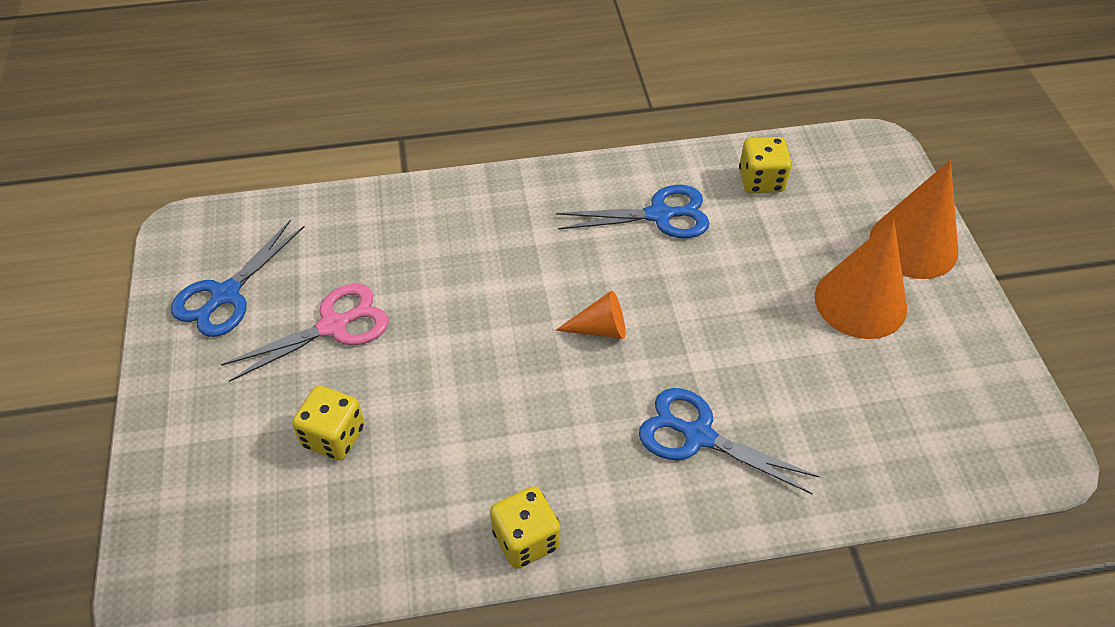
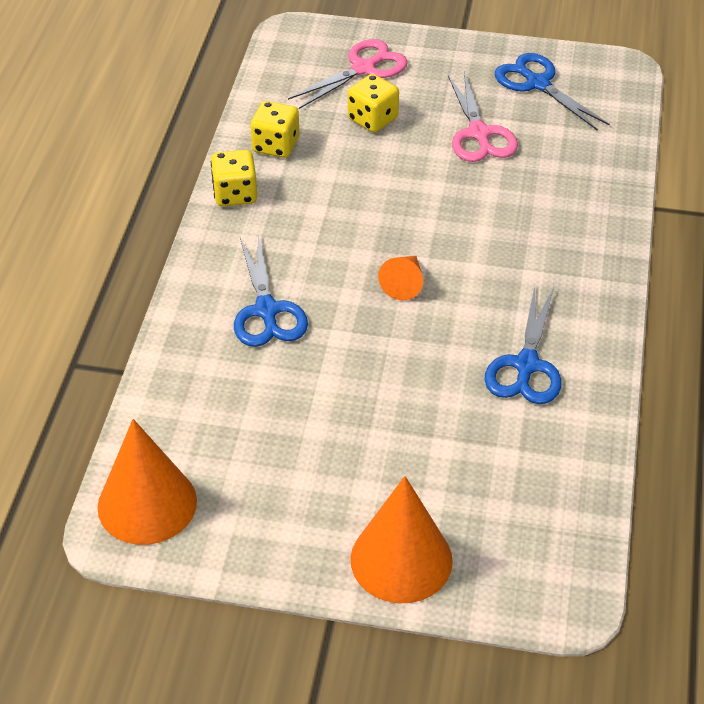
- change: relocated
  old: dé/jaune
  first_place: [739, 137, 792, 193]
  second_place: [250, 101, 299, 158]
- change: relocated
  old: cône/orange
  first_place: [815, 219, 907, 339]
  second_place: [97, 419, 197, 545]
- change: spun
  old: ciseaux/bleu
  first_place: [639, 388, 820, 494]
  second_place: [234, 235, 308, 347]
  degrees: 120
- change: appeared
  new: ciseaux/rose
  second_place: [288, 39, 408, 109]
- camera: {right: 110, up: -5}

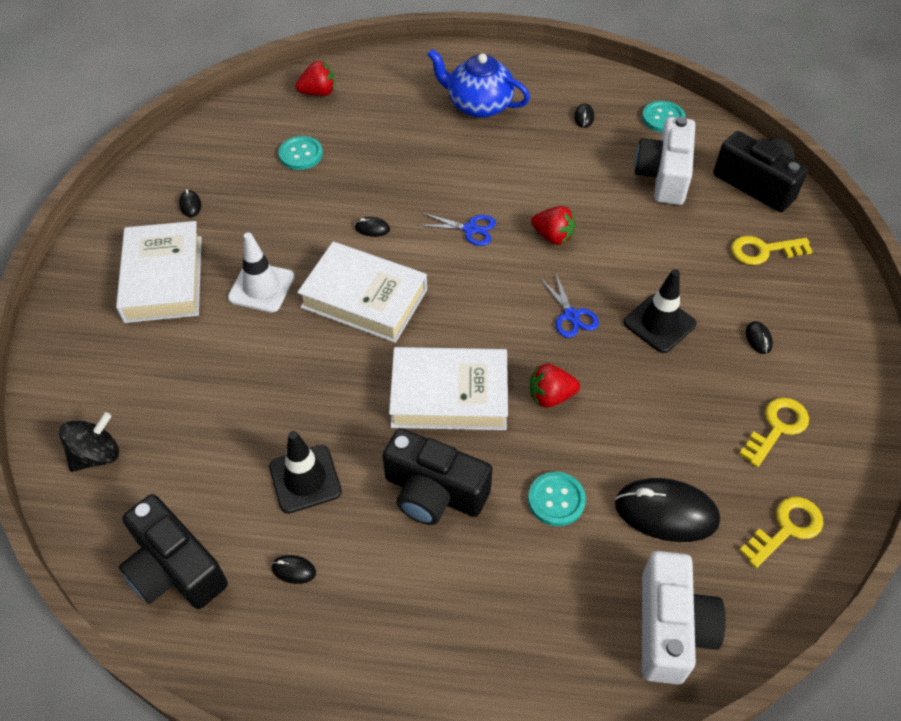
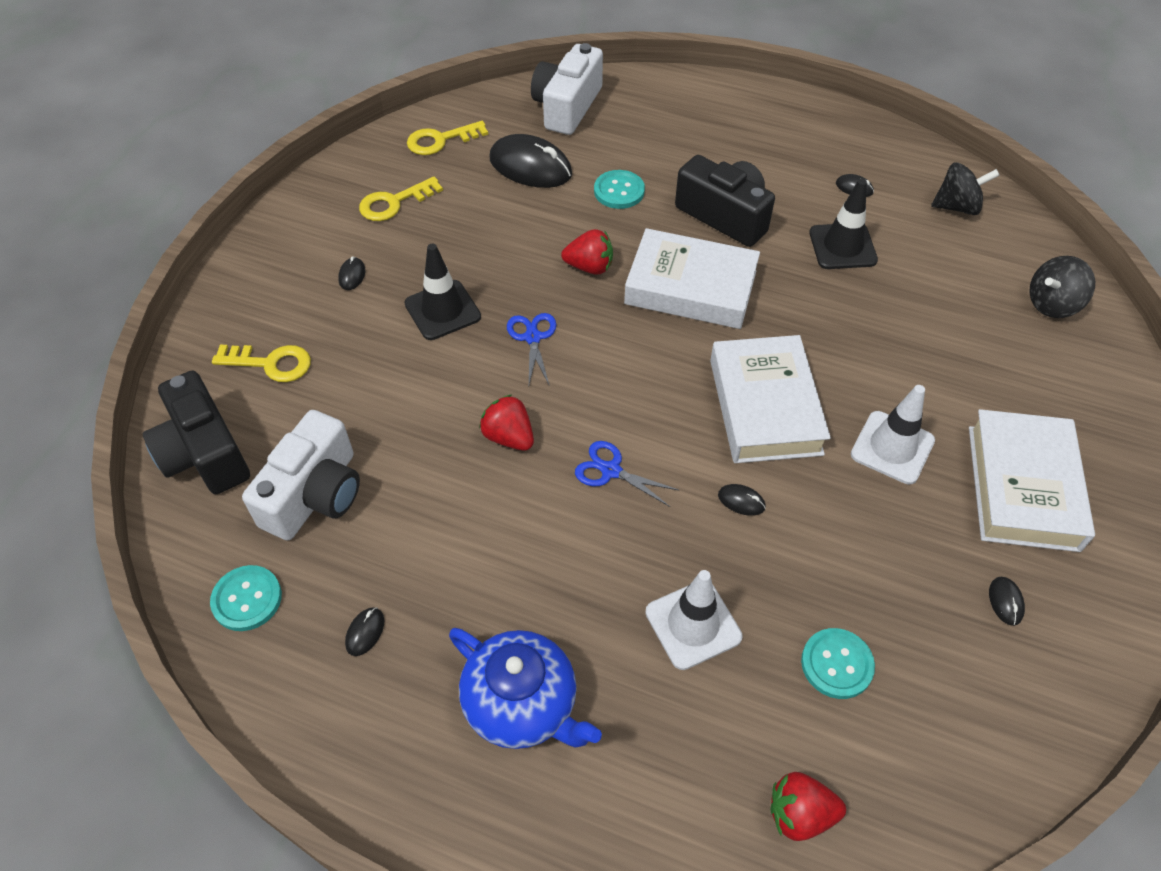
- change: spun
  old: livre/blanc
  first_place: [297, 241, 427, 343]
  second_place: [710, 335, 831, 463]
  degrees: 45
- change: exchanged
  old: appareil photo/noir
  new: toupie/noir
  first_place: [119, 494, 228, 609]
  second_place: [931, 162, 1000, 215]
- change: appeared
  new: cône de chantier/blanc
  second_place: [645, 570, 742, 670]
- camera: {right: -165, up: 0}

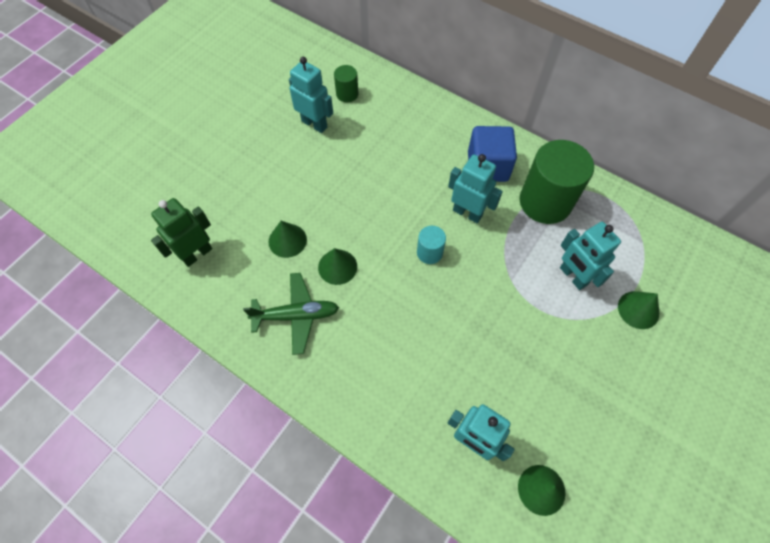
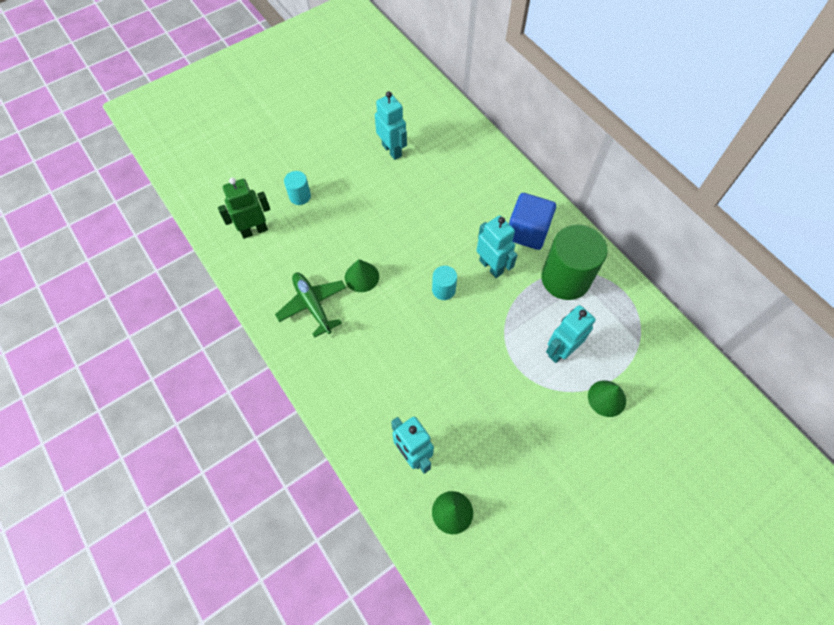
- change: missing
  old: cylindre/vert
  first_place: [334, 65, 358, 102]
- change: missing
  old: cône/vert
  first_place: [268, 221, 307, 258]
- change: spun
  old: robot/turquoise
  first_place: [560, 222, 621, 290]
  second_place: [546, 305, 596, 363]
  degrees: 60
- change: spun
  old: avion/vert
  first_place: [243, 273, 339, 355]
  second_place: [275, 272, 346, 337]
  degrees: -135
- change: appeared
  new: cylindre/turquoise
  second_place: [284, 171, 311, 205]
- camera: {right: 20, up: 0}

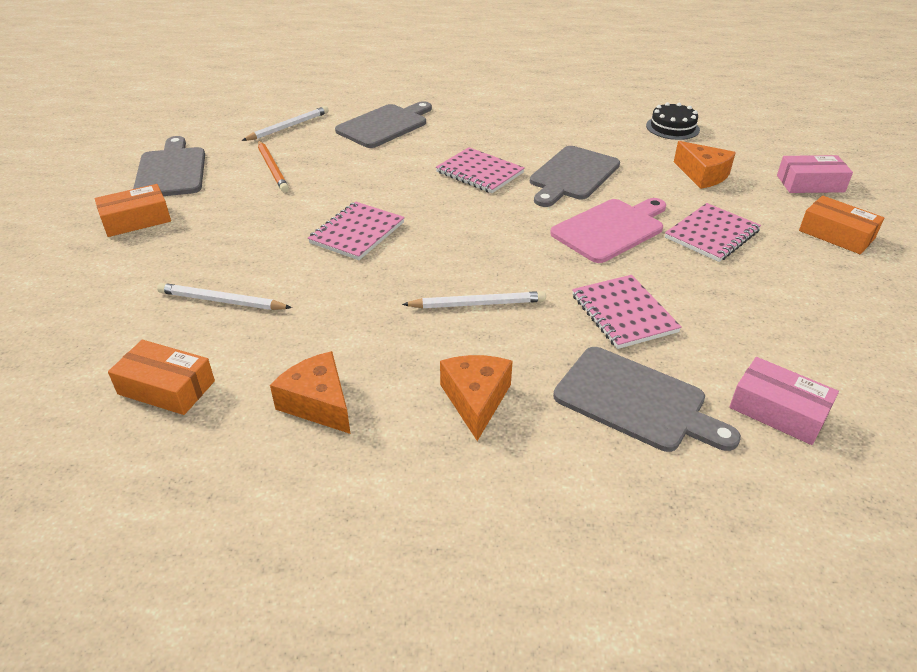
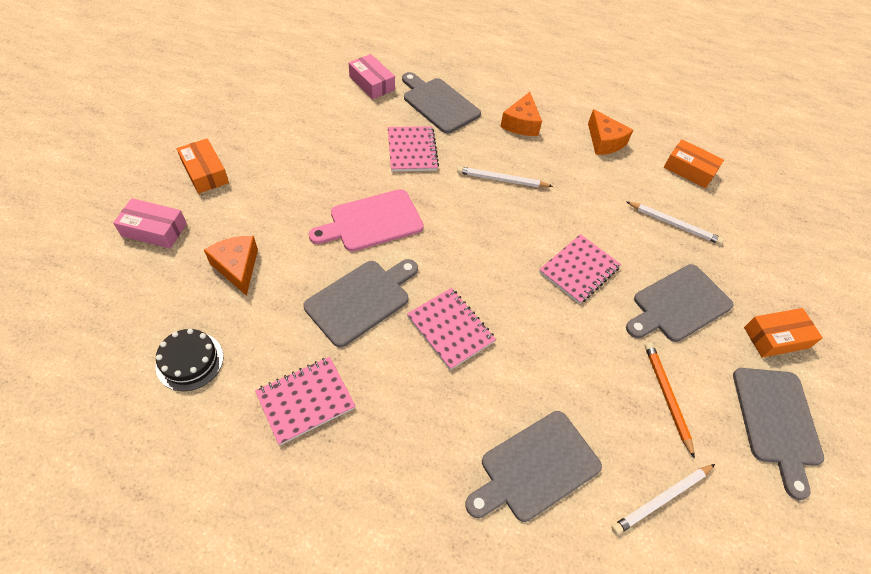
- change: relocated
  old: carnet/rose
  first_place: [665, 203, 761, 262]
  second_place: [255, 357, 356, 445]
- change: appeared
  new: planche à découper/gris
  second_place: [626, 264, 734, 342]
- camera: {right: -170, up: 15}

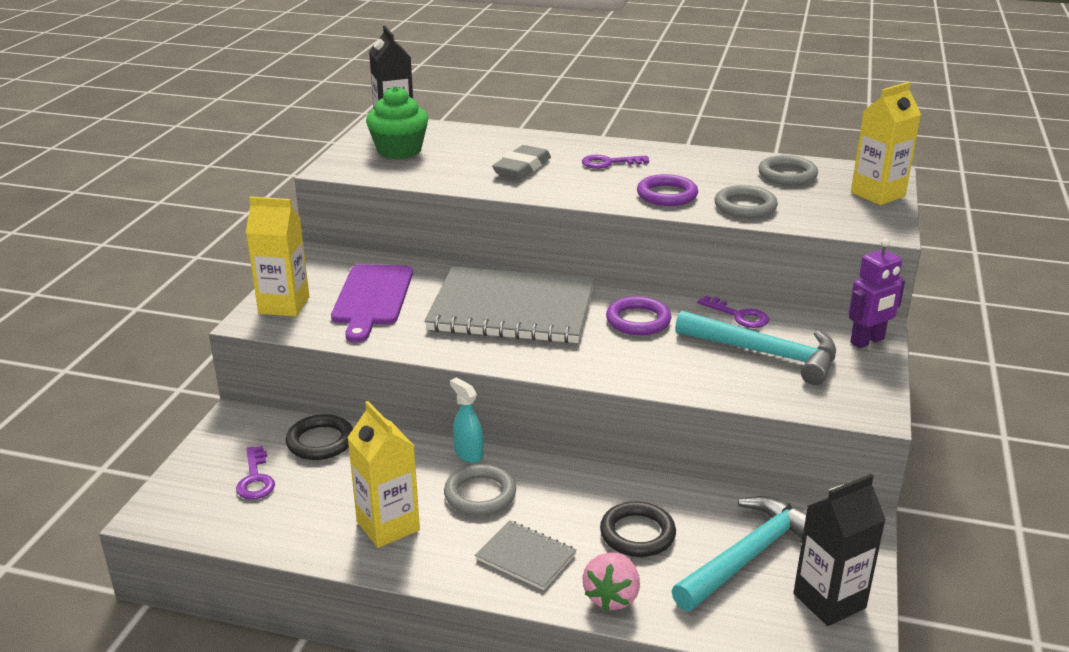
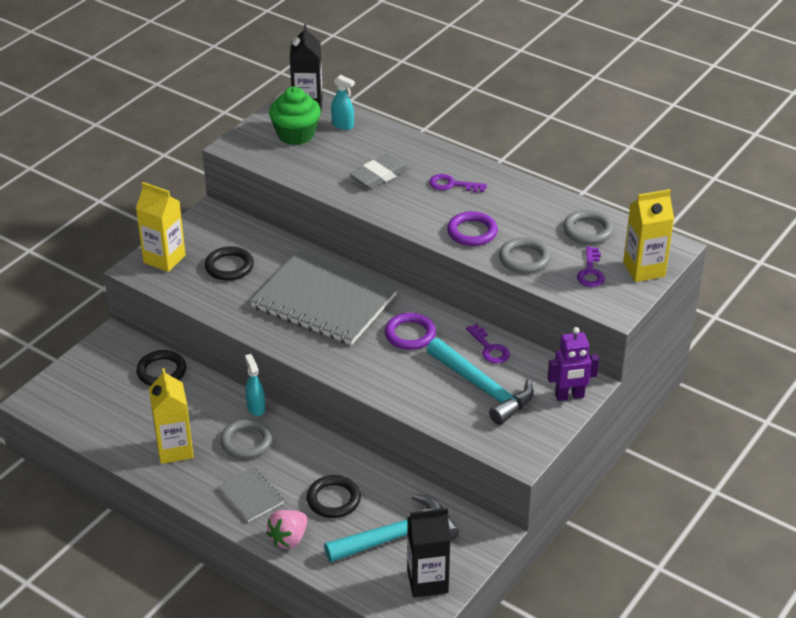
- change: exchanged
  old: planche à découper/violet
  new: anneau/noir
  first_place: [331, 264, 413, 342]
  second_place: [205, 246, 254, 281]
- change: relocated
  old: clé/violet
  first_place: [236, 446, 275, 500]
  second_place: [577, 247, 605, 287]
- change: appeared
  new: vaporisateur/turquoise
  second_place: [331, 75, 355, 130]
- camera: {right: 20, up: 10}

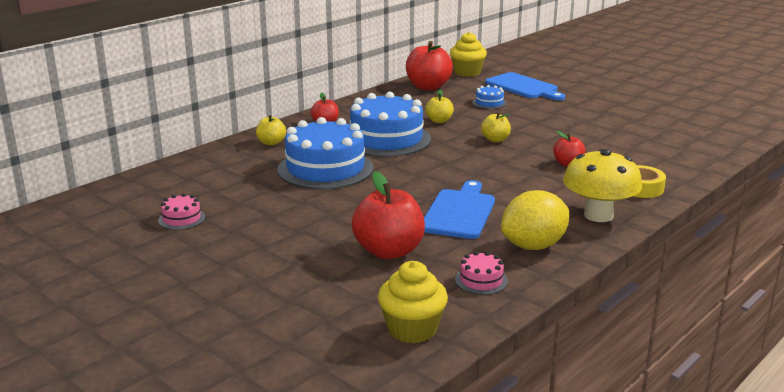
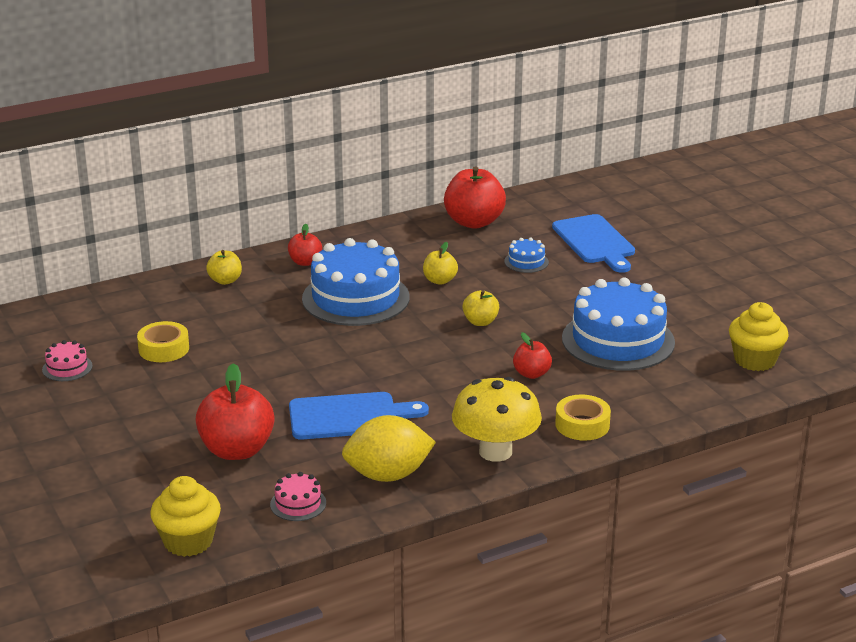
- change: relocated
  old: muffin/jaune
  first_place: [450, 32, 487, 77]
  second_place: [729, 302, 789, 371]
- change: relocated
  old: gâteau/bleu
  first_place: [277, 117, 374, 189]
  second_place: [562, 278, 675, 371]
- change: spun
  old: planche à découper/bleu
  first_place: [424, 180, 495, 239]
  second_place: [289, 392, 429, 439]
  degrees: 45
- change: appeared
  new: ruban adhésif/jaune
  second_place: [137, 321, 189, 362]
- camera: {right: 20, up: 5}

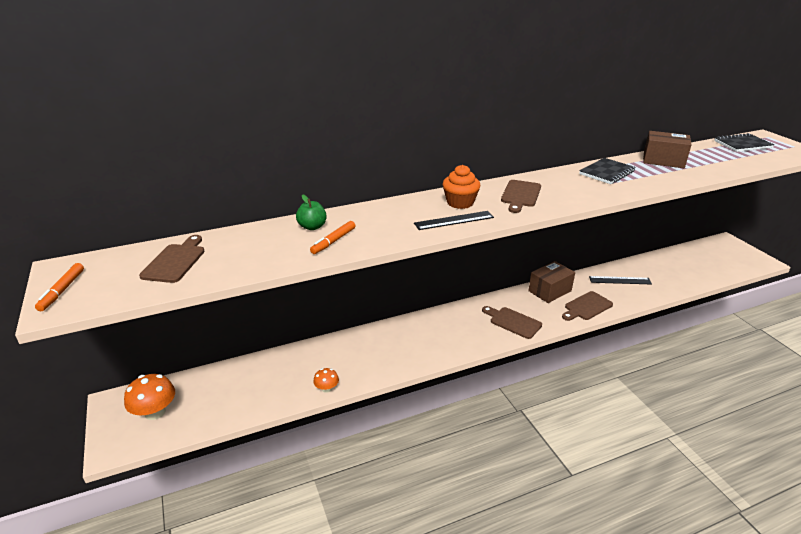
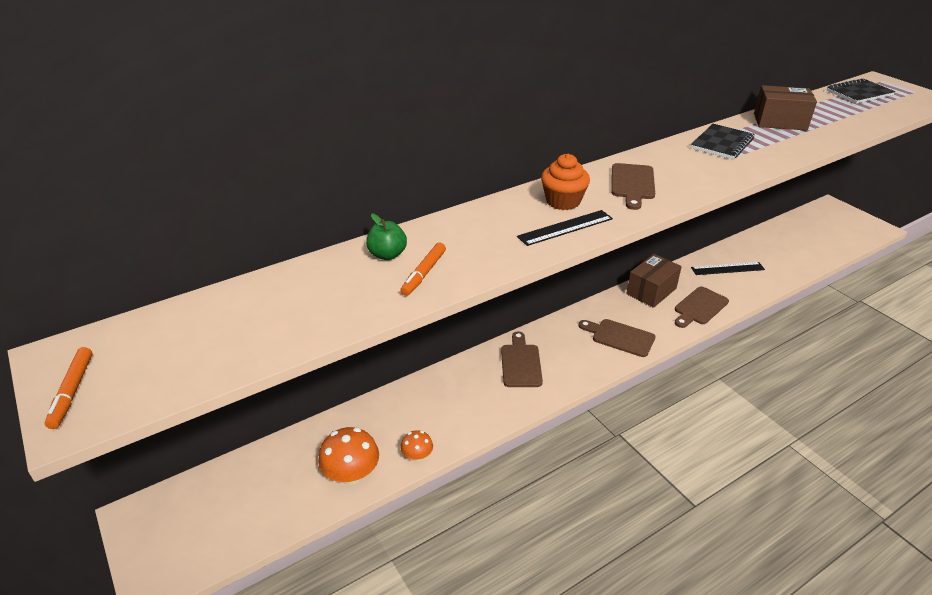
- change: relocated
  old: planche à découper/marron
  first_place: [139, 235, 205, 283]
  second_place: [501, 331, 543, 387]
- change: relocated
  old: champignon/orange
  first_place: [124, 374, 175, 420]
  second_place: [318, 427, 379, 485]
- camera: {right: -10, up: 5}

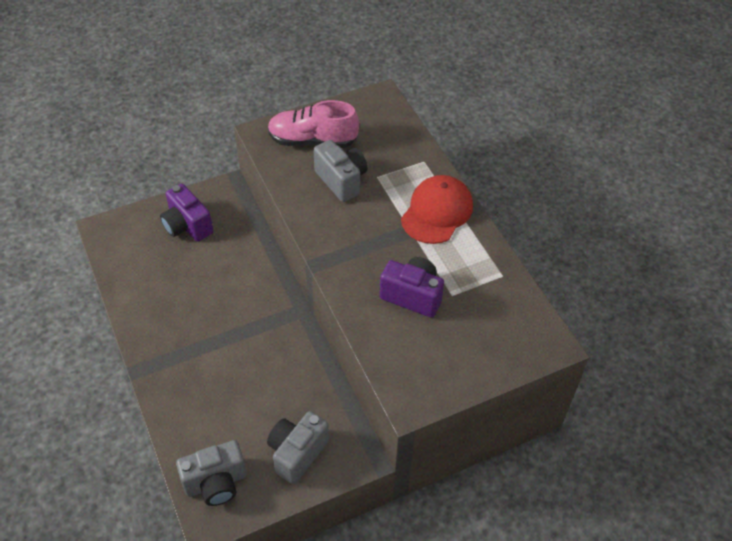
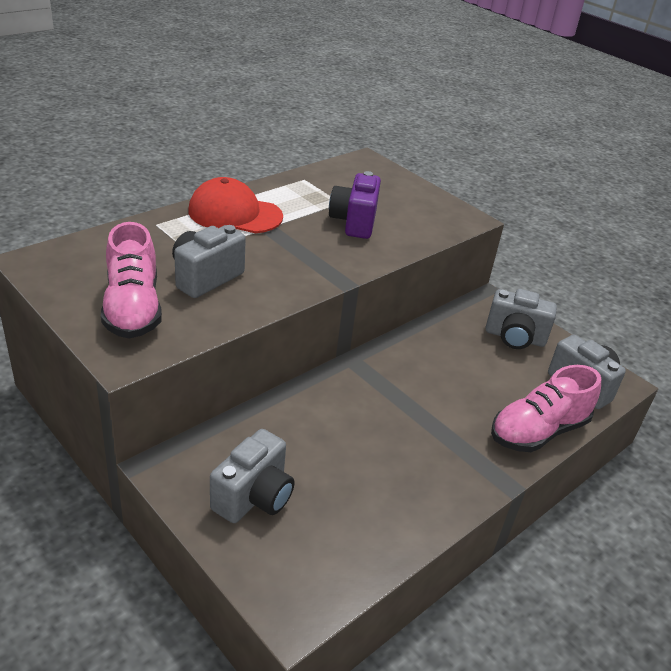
- change: colour
  old: appareil photo/violet
  new: appareil photo/gris
  first_place: [160, 184, 213, 242]
  second_place: [210, 429, 295, 523]
- change: appeared
  new: chaussure/rose
  second_place: [491, 365, 601, 452]
- camera: {right: -110, up: -15}

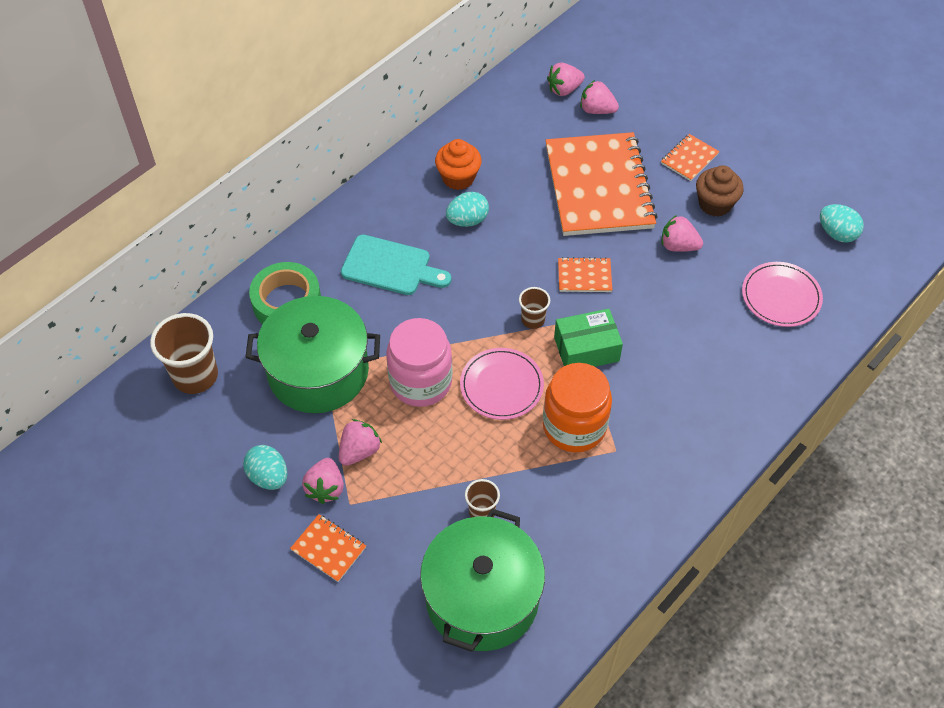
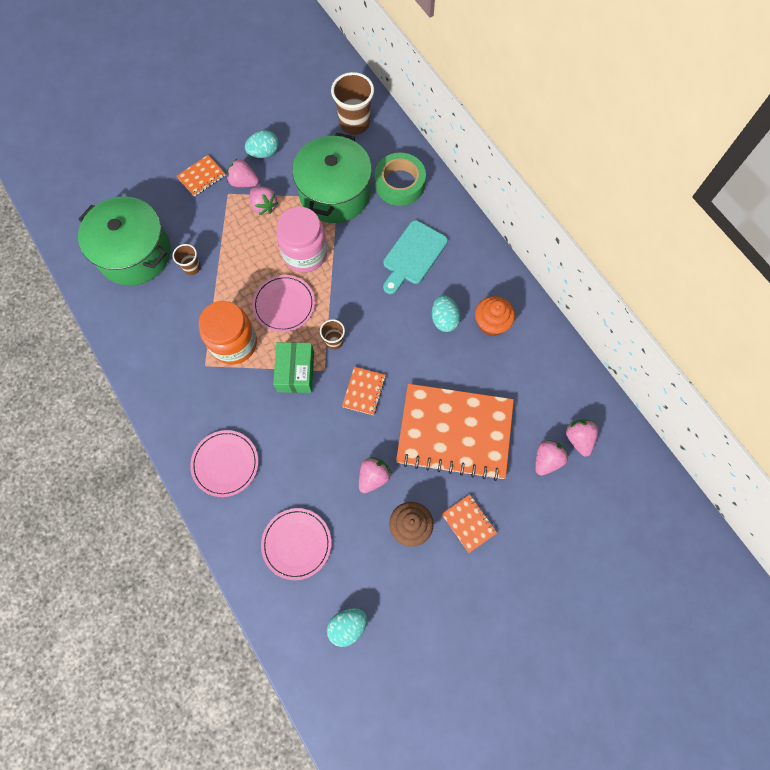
- change: appeared
  new: assiette/rose
  second_place: [190, 430, 258, 497]
- camera: {right: 105, up: 15}

